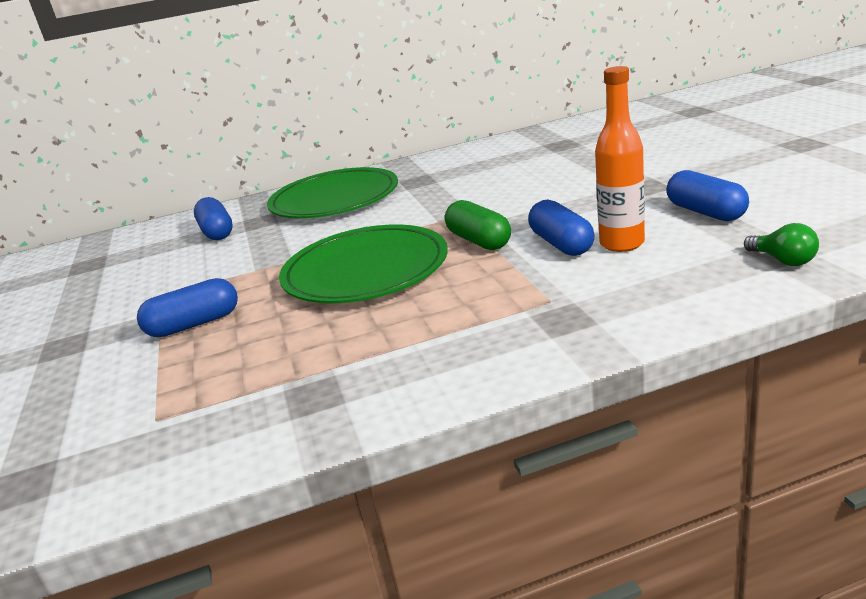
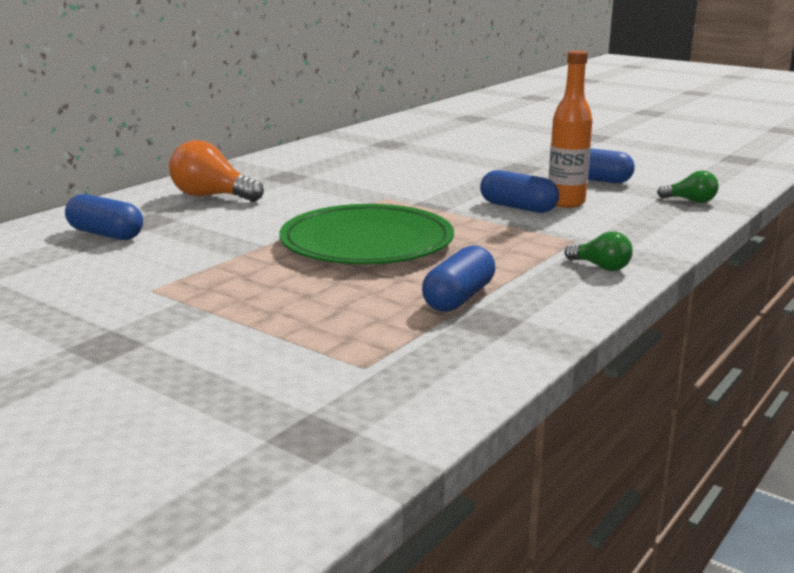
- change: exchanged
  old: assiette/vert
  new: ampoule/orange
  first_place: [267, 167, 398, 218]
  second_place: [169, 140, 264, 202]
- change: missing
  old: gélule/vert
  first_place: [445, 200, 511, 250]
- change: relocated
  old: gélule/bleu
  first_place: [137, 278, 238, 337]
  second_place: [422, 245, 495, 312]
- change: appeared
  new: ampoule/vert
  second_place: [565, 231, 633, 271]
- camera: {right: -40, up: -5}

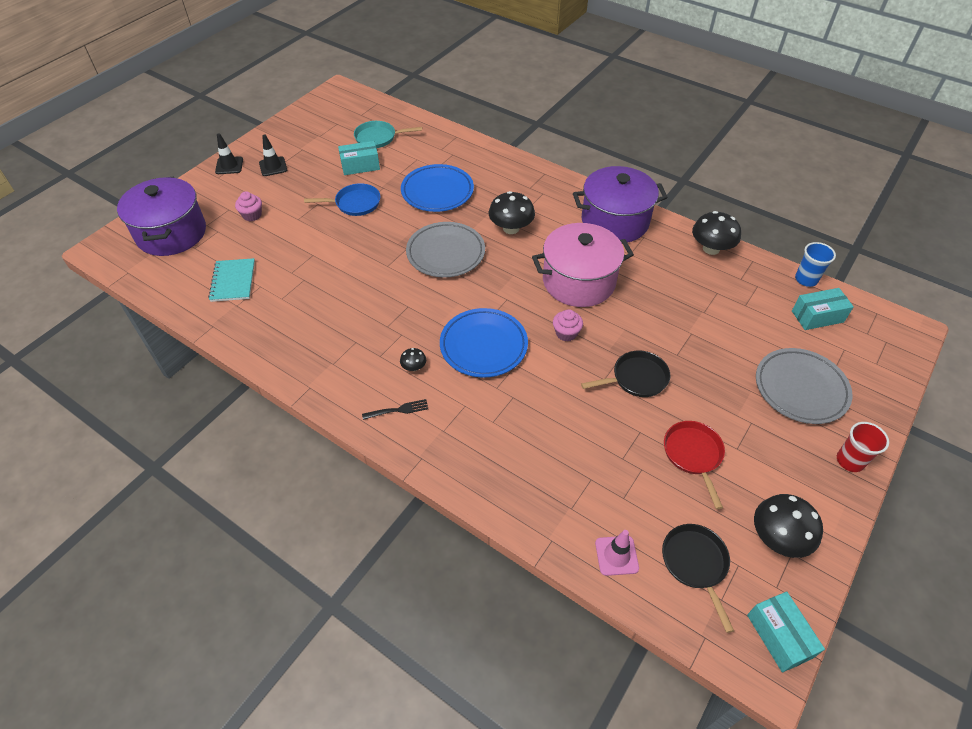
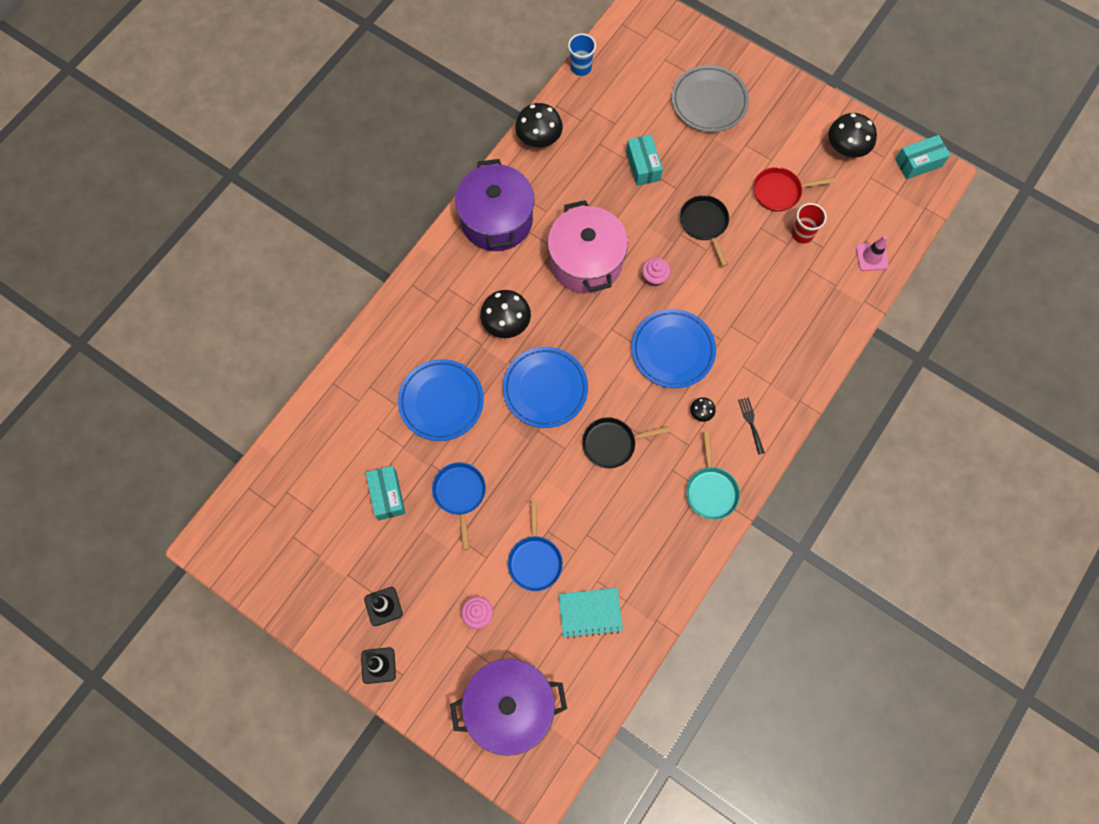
- change: relocated
  old: poêle/turquoise
  first_place: [354, 121, 422, 148]
  second_place: [686, 432, 740, 520]
- change: colour
  old: assiette/gris
  new: assiette/bleu
  first_place: [406, 222, 485, 278]
  second_place: [503, 347, 588, 428]
- change: relocated
  old: boîte/turquoise
  first_place: [792, 288, 854, 330]
  second_place: [626, 135, 663, 186]
- change: relocated
  old: gobelet/rouge
  first_place: [837, 422, 889, 472]
  second_place: [792, 203, 827, 244]
- change: relocated
  old: poêle/noir
  first_place: [662, 524, 734, 633]
  second_place: [582, 417, 670, 468]
- change: appeared
  new: poêle/bleu
  second_place: [508, 500, 563, 591]
- camera: {right: -90, up: 20}

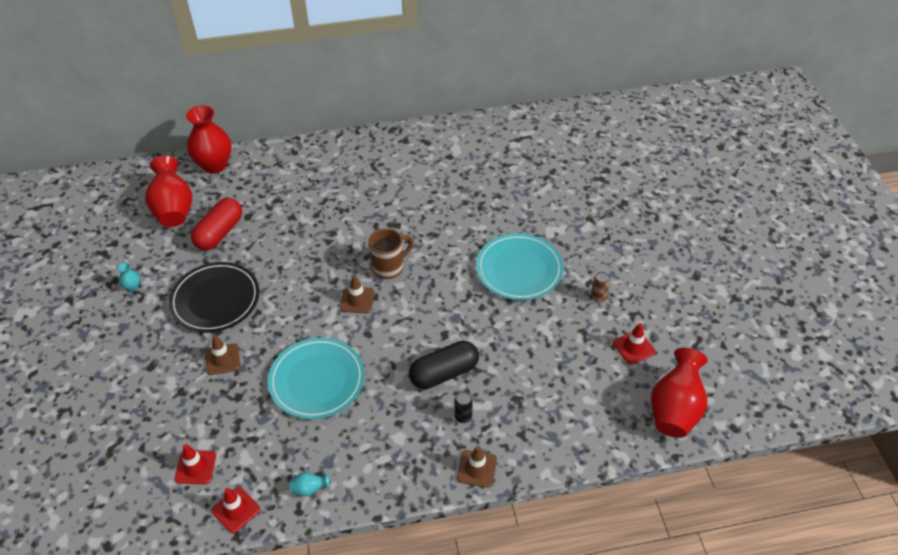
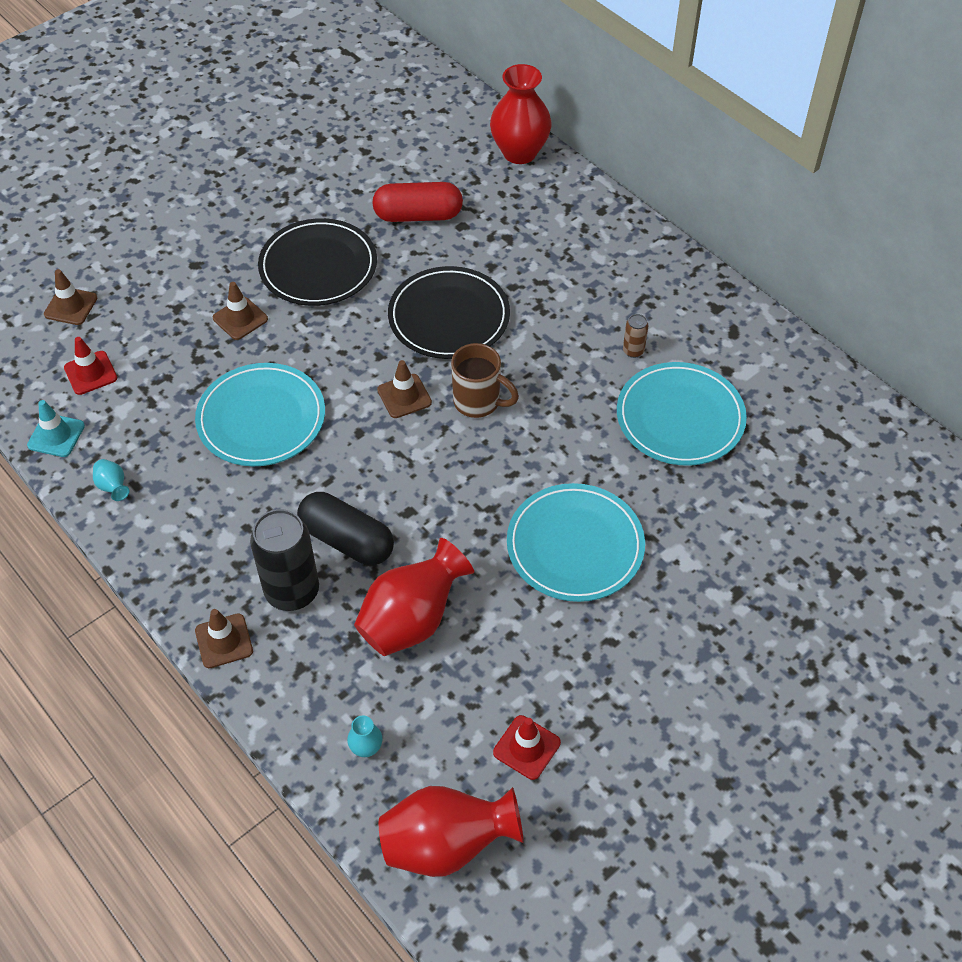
- change: relocated
  old: vase/rouge
  first_place: [145, 156, 192, 227]
  second_place: [354, 538, 474, 656]
- change: relocated
  old: vase/turquoise
  first_place: [117, 263, 140, 292]
  second_place: [347, 716, 382, 757]
- change: relocated
  old: canette/marron
  first_place: [591, 272, 610, 302]
  second_place: [623, 314, 649, 358]
- change: size
  old: canette/noir
  first_place: [455, 392, 473, 423]
  second_place: [250, 509, 319, 611]
  factor: 2.23
- change: colour
  old: cône de chantier/rouge
  new: cône de chantier/turquoise
  first_place: [212, 487, 260, 533]
  second_place: [27, 400, 85, 457]
- change: appeared
  new: assiette/noir
  second_place: [388, 266, 510, 359]
- change: appeared
  new: cône de chantier/marron
  second_place: [44, 269, 97, 325]
- change: appeared
  new: assiette/turquoise
  second_place: [617, 362, 747, 466]
- camera: {right: 60, up: 5}

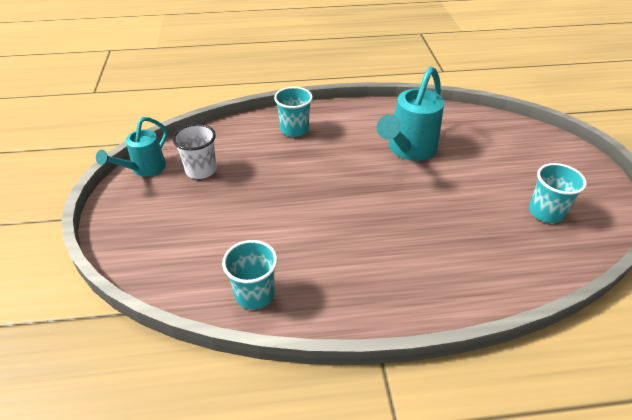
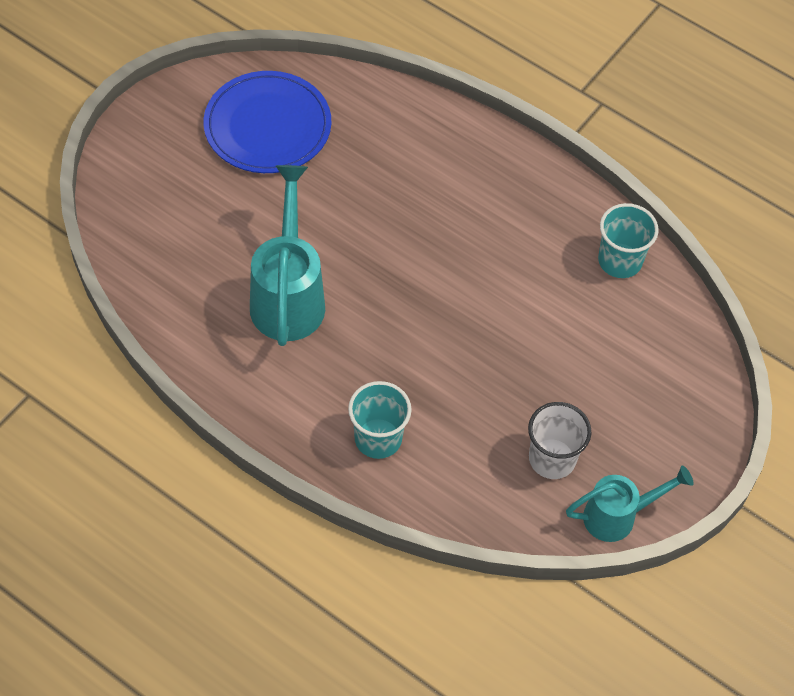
- change: spun
  old: arrosoir/turquoise
  first_place: [377, 66, 444, 161]
  second_place: [250, 165, 325, 346]
  degrees: -75
- change: exchanged
  old: gobelet/turquoise
  new: assiette/bleu
  first_place: [529, 163, 587, 223]
  second_place: [204, 71, 331, 173]
- camera: {right: -140, up: 15}

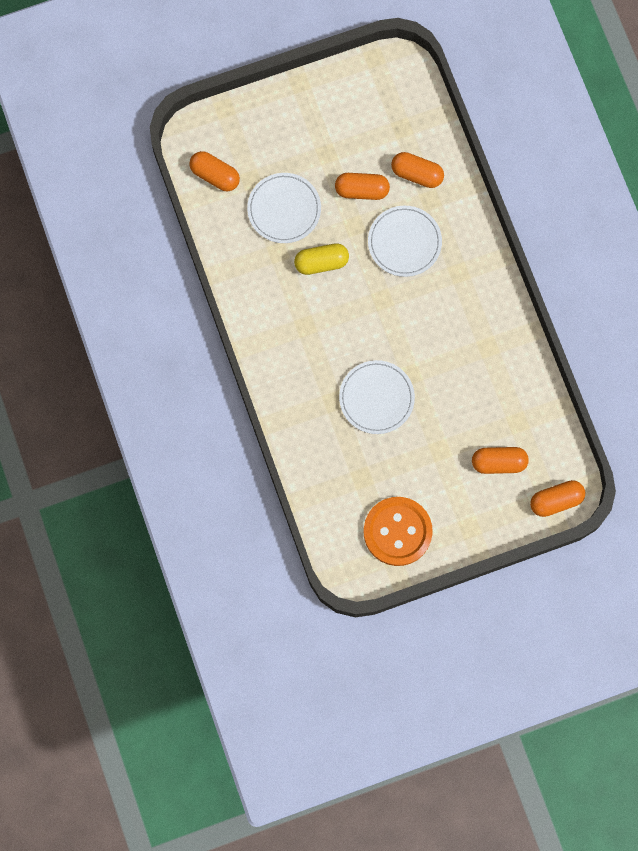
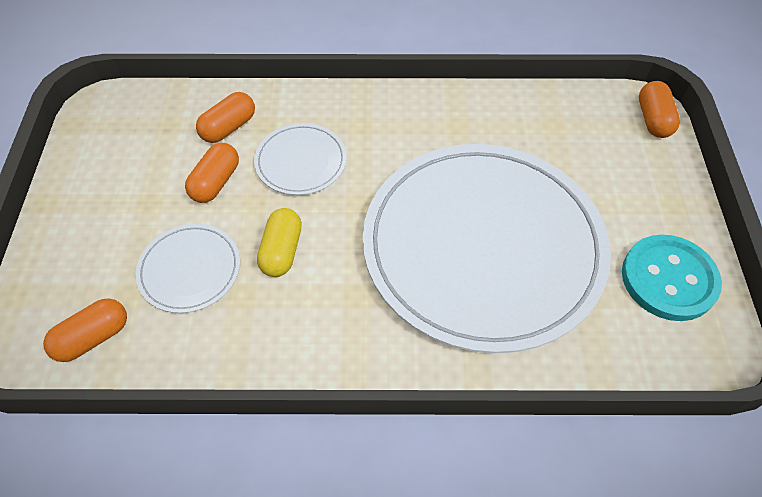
- change: size
  old: assiette/blanc
  first_place: [339, 360, 415, 434]
  second_place: [363, 144, 611, 353]
  factor: 2.4
- change: missing
  old: gélule/orange
  first_place: [472, 447, 529, 474]
- change: colour
  old: bouton/orange
  new: bouton/turquoise
  first_place: [363, 497, 433, 566]
  second_place: [622, 234, 722, 321]
- camera: {right: -70, up: -20}

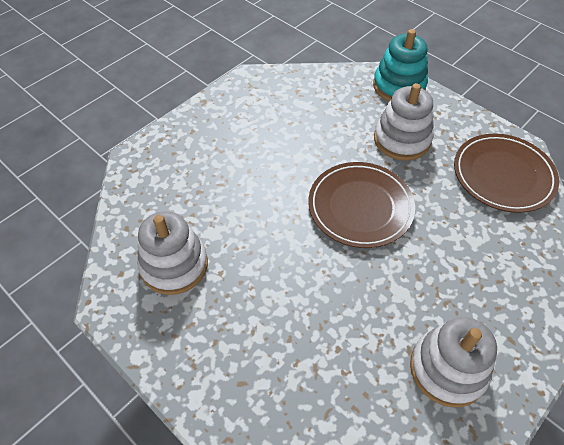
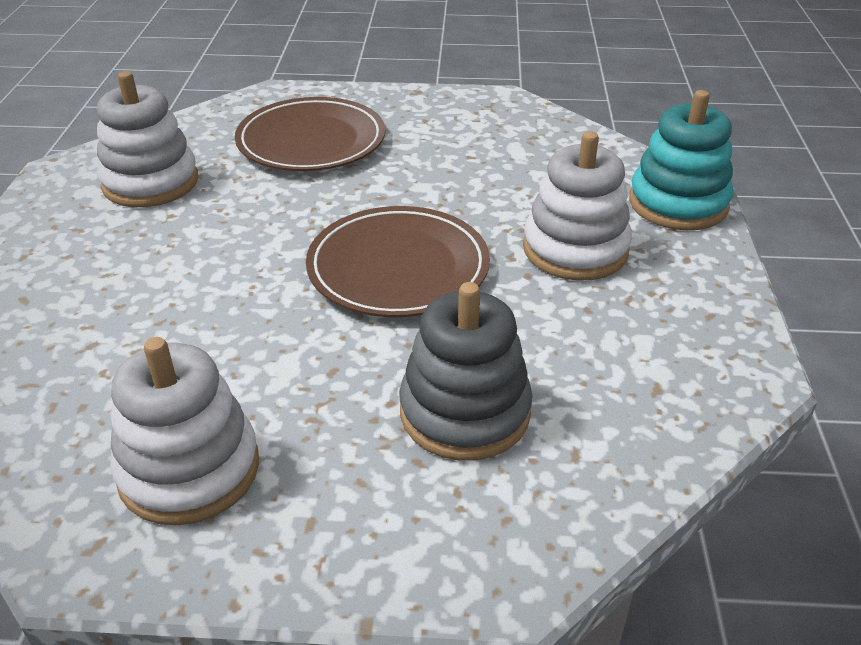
- change: relocated
  old: assiette/marron
  first_place: [454, 134, 559, 213]
  second_place: [235, 97, 385, 171]
- change: appeared
  new: jouet à empiler/gris
  second_place: [399, 282, 533, 461]
- camera: {right: 50, up: -15}

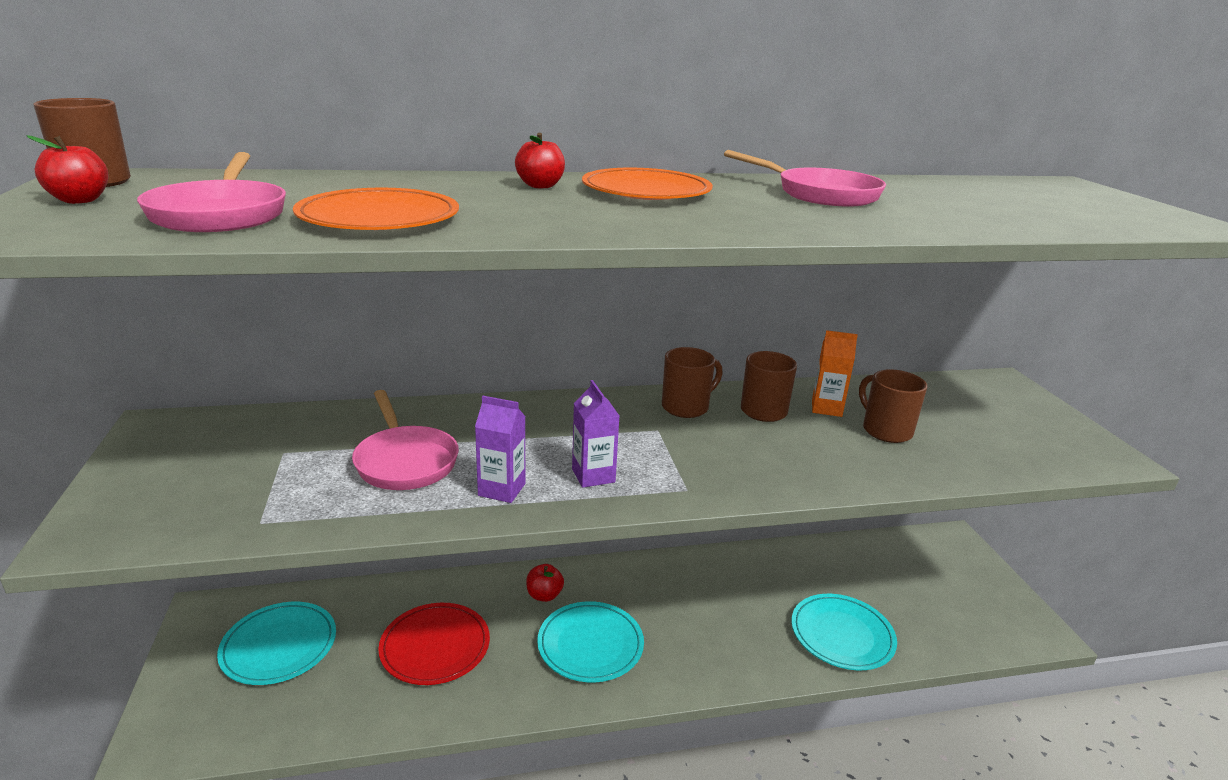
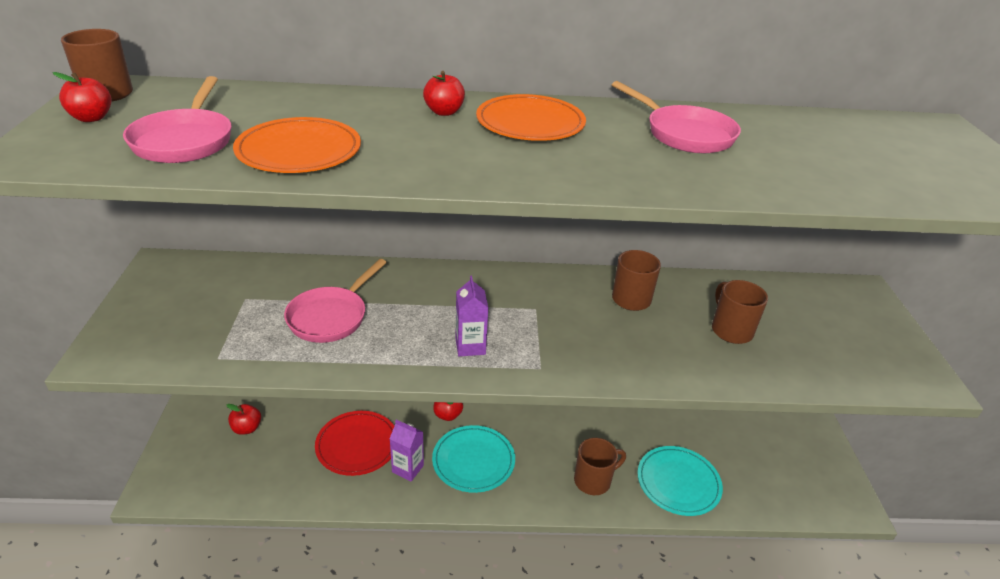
- change: missing
  old: brique de lait/orange
  first_place: [812, 330, 858, 417]
- change: relocated
  old: tasse/marron
  first_place: [662, 347, 723, 418]
  second_place: [574, 438, 626, 495]
- change: spun
  old: poêle/rose
  first_place: [352, 390, 459, 490]
  second_place: [284, 259, 387, 343]
  degrees: 45
- change: relocated
  old: brique de lait/violet
  first_place: [475, 396, 525, 503]
  second_place: [390, 420, 424, 482]
- change: exchanged
  old: assiette/turquoise
  new: pomme/rouge
  first_place: [217, 602, 336, 685]
  second_place: [226, 404, 261, 435]
- camera: {right: 10, up: 10}

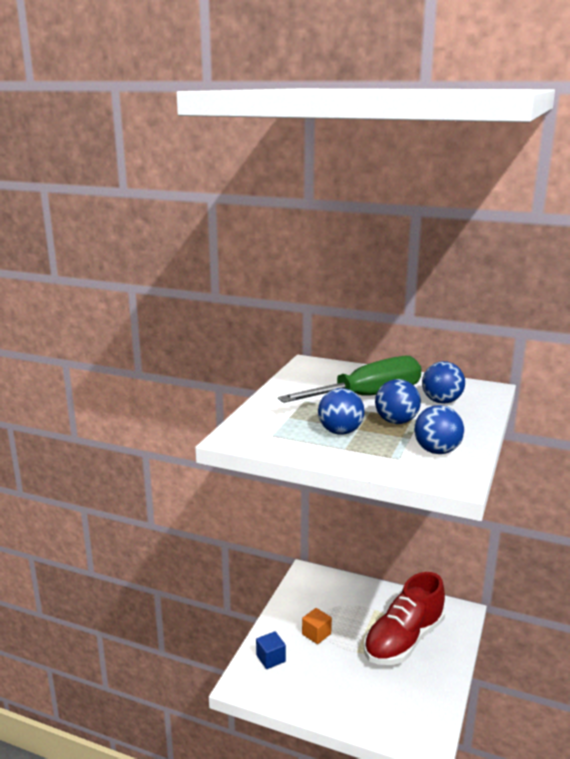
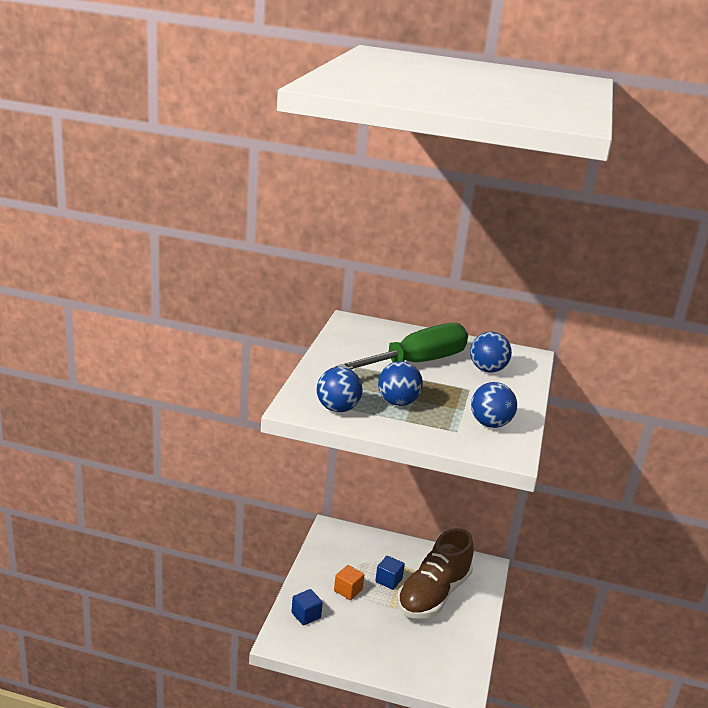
- change: relocated
  old: balle/bleu
  first_place: [375, 379, 421, 424]
  second_place: [317, 367, 363, 412]
- change: colour
  old: chaussure/rouge
  new: chaussure/marron
  first_place: [364, 572, 445, 665]
  second_place: [397, 528, 474, 618]
- change: appeared
  new: cube/bleu
  second_place: [375, 556, 405, 590]
- camera: {right: -10, up: 5}

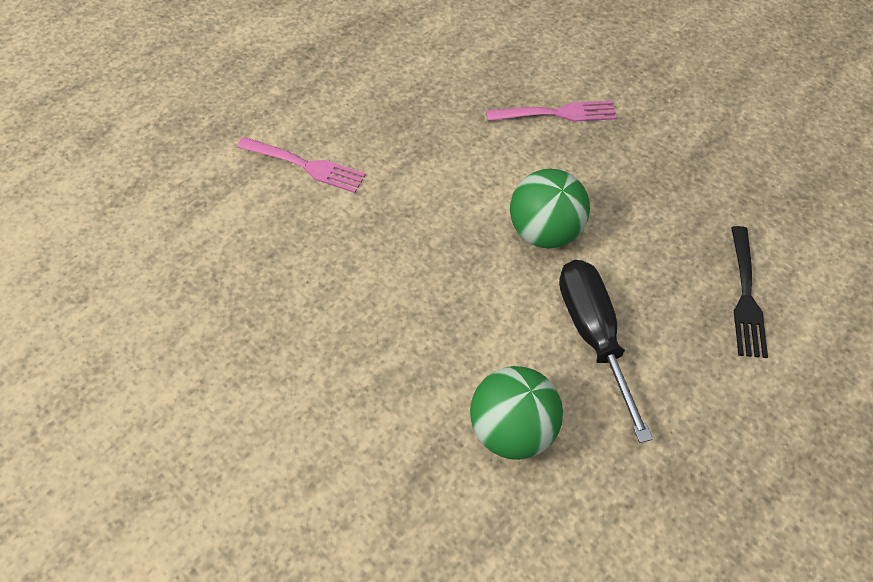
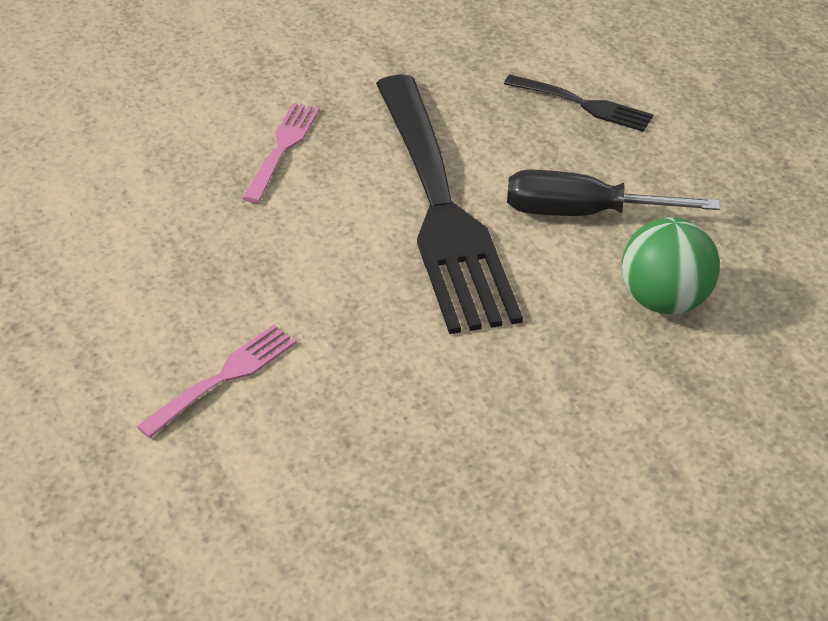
- change: exchanged
  old: balle/vert
  new: fourchette/noir
  first_place: [510, 169, 590, 248]
  second_place: [376, 74, 523, 334]
- camera: {right: -70, up: -15}

